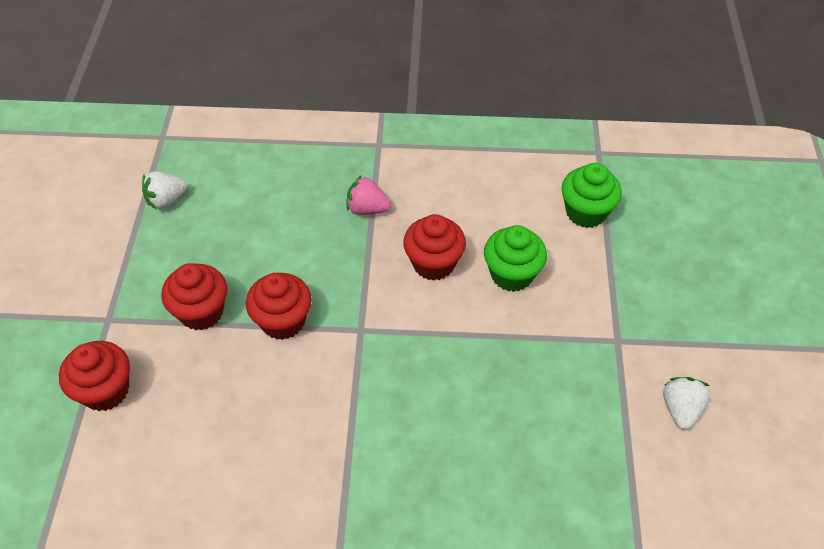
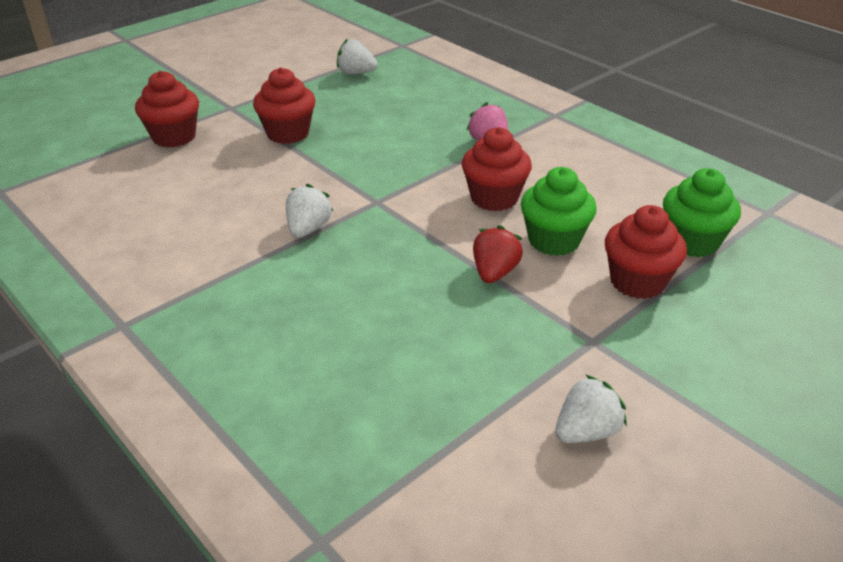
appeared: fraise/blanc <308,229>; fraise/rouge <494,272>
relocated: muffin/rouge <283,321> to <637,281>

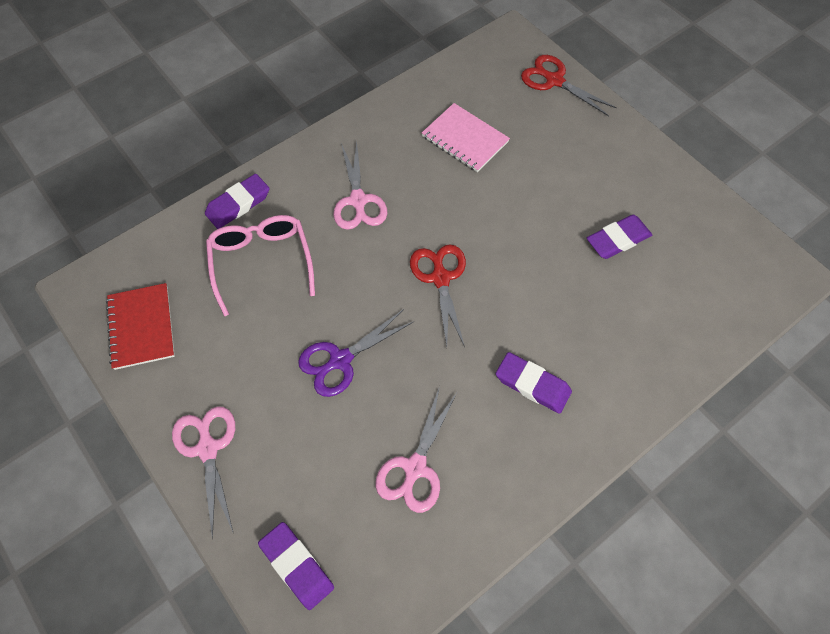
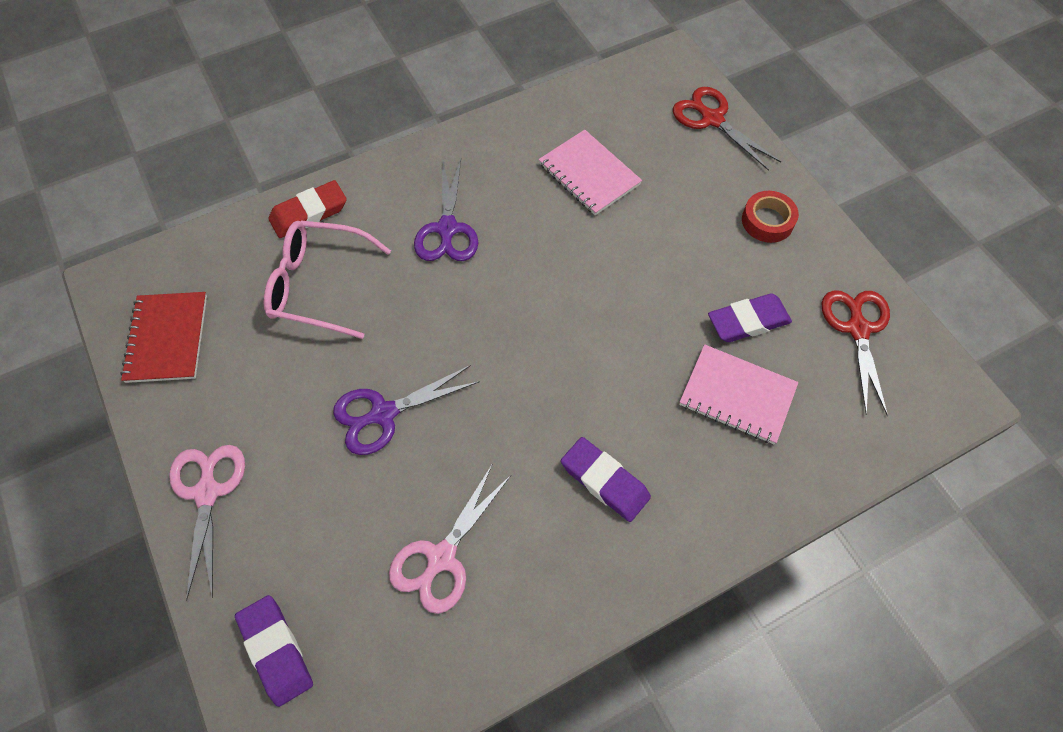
appeared: carnet/rose <737,395>; ruban adhésif/rouge <767,221>
relocated: ciseaux/rouge <440,278> to <858,329>
colour: gomme/violet <238,204> to gomme/rouge <309,213>; ciseaux/rose <358,200> to ciseaux/violet <447,229>
spun: lunettes/rose <262,263> = <319,285> 75 degrees counterclockwise

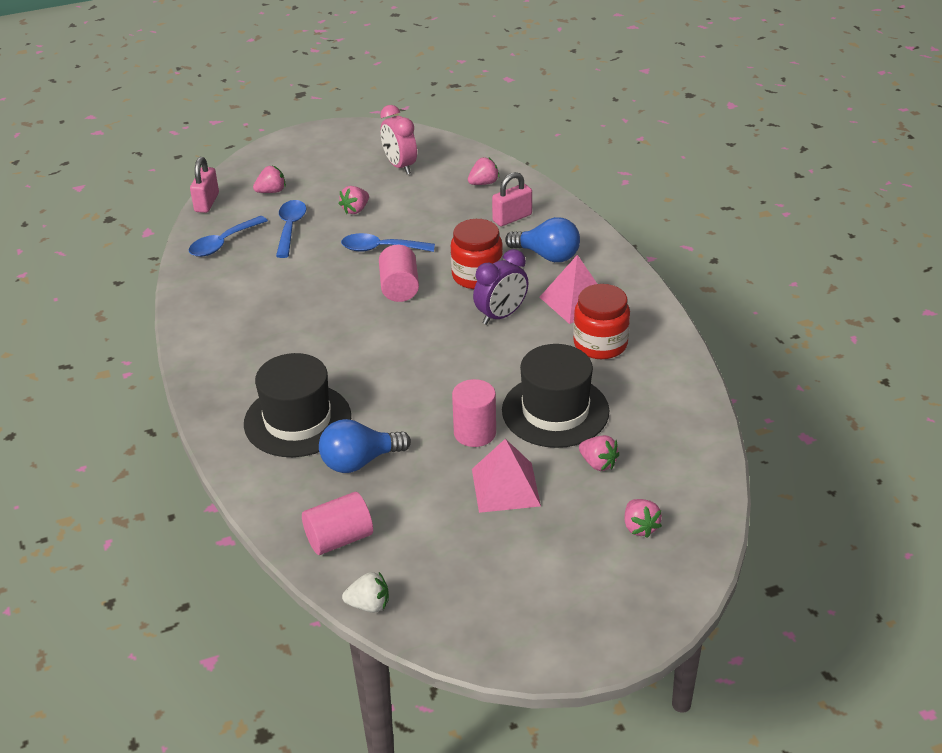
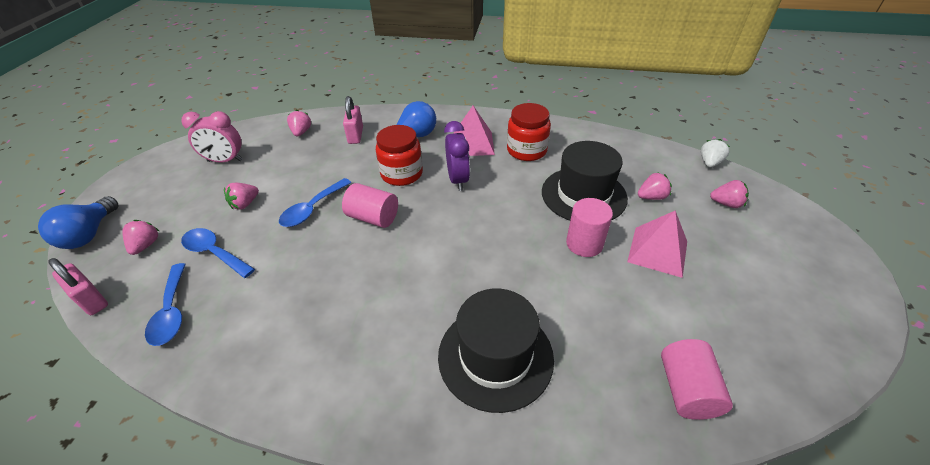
relocated: ampoule/bleu <359,461> to <89,234>; fraise/blanc <369,605> to <709,163>
spun: fraise/rose <355,210> = <245,204> 60 degrees clockwise

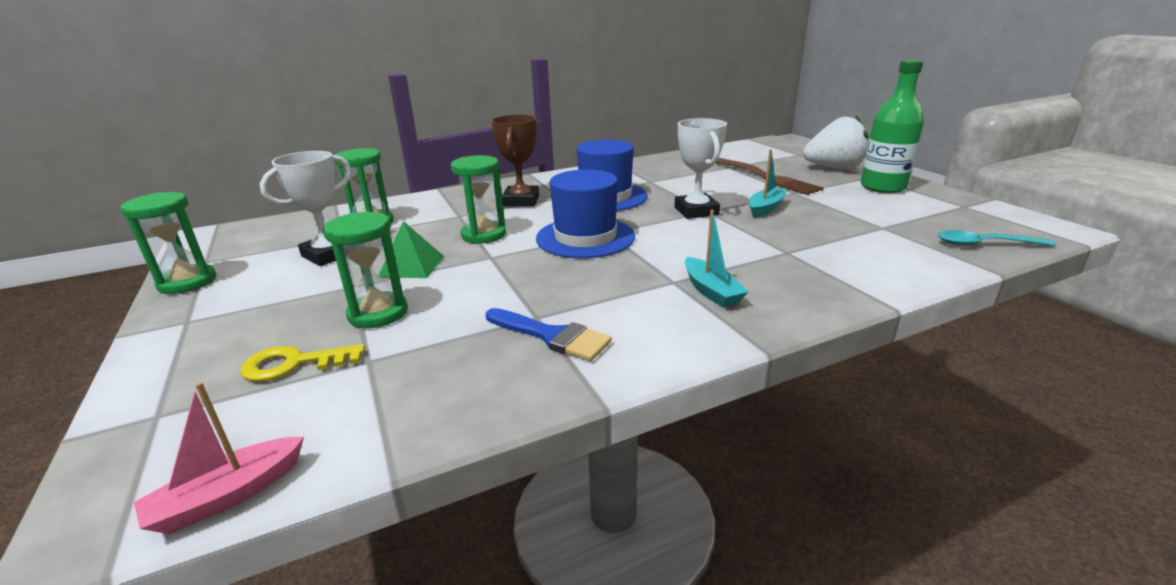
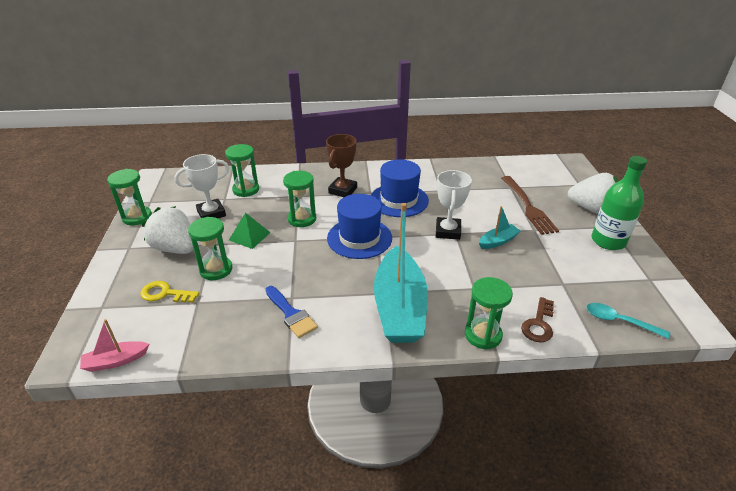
appeared: fraise/blanc <175,248>; sablier/vert <483,335>; clé/marron <538,324>
size: bateau/turquoise <711,291> = <399,307> x2.24

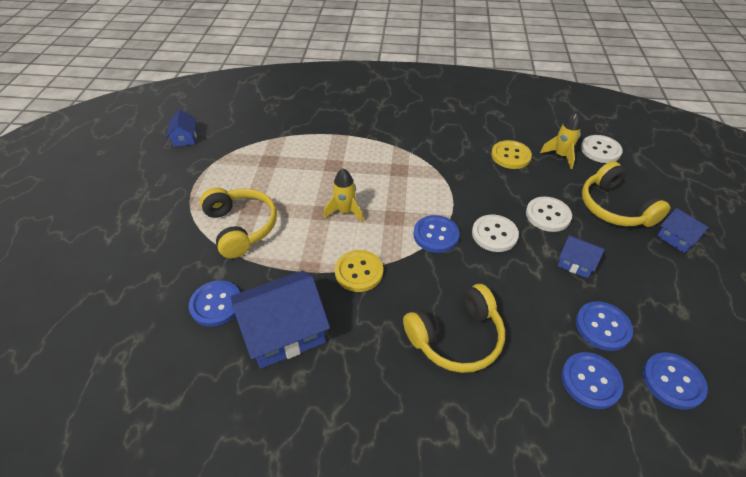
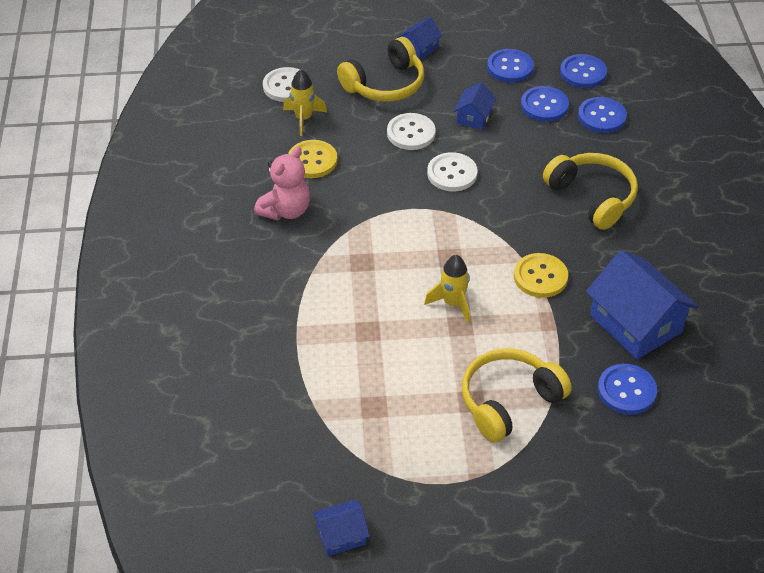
appeared: ours en peluche/rose <286,210>
relocated: bouton/bleu <436,235> to <510,67>

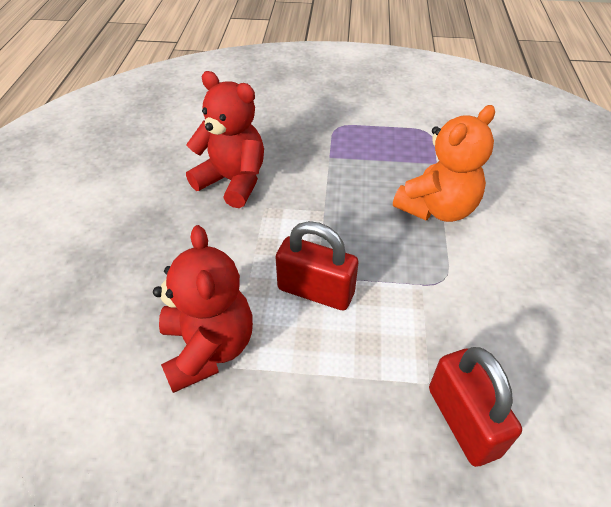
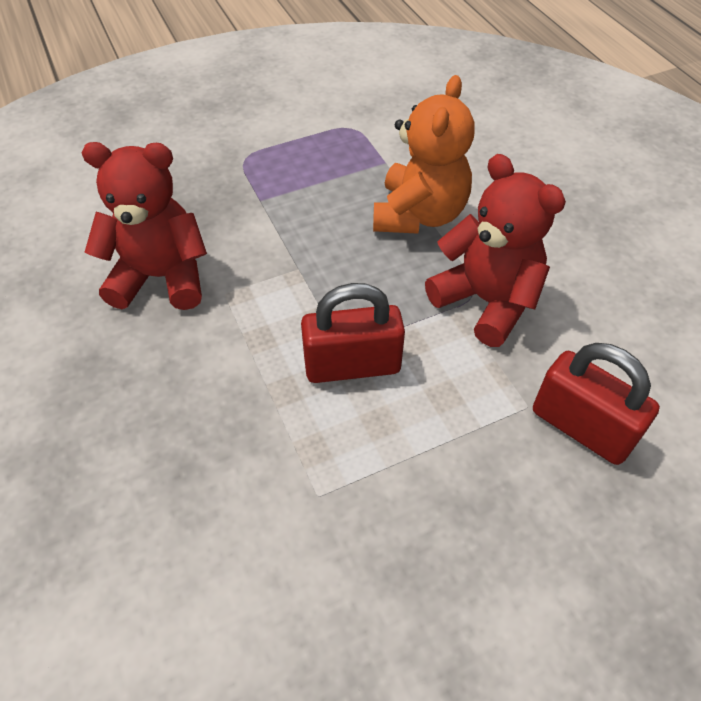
relocated: ours en peluche/rouge <208,348> to <486,301>

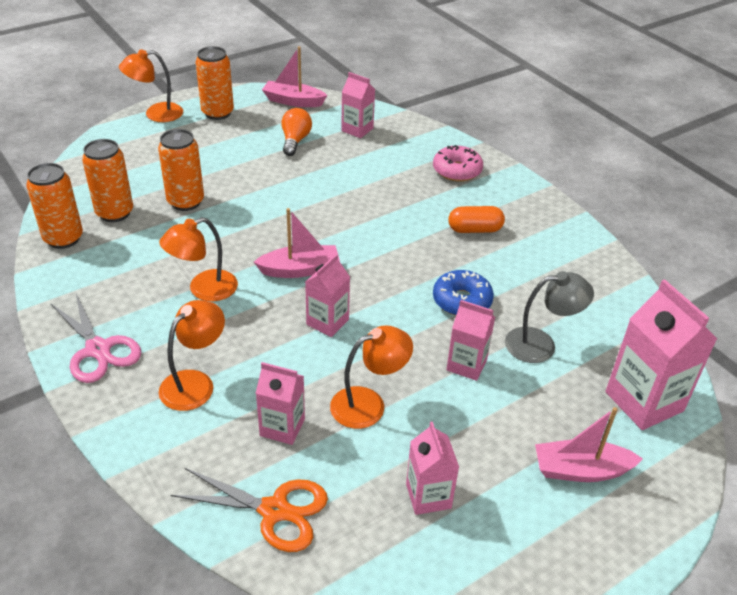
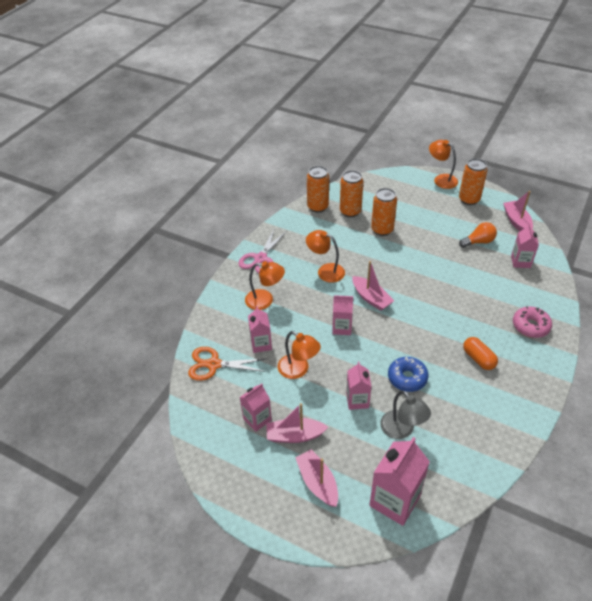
appeared: bateau/rose <294,435>
spun: ciseaux/orange <274,510> = <214,364> 105 degrees clockwise

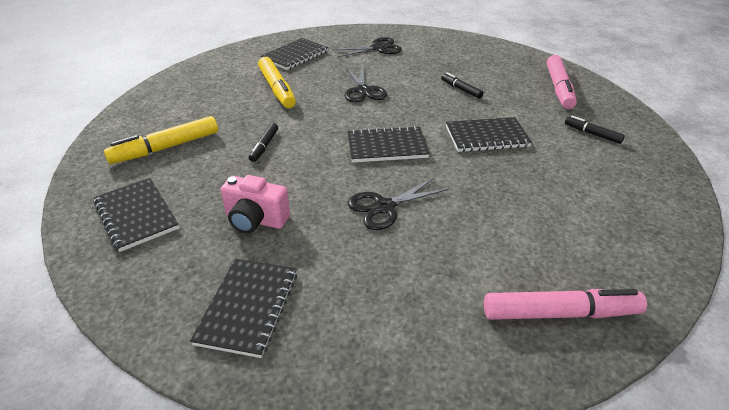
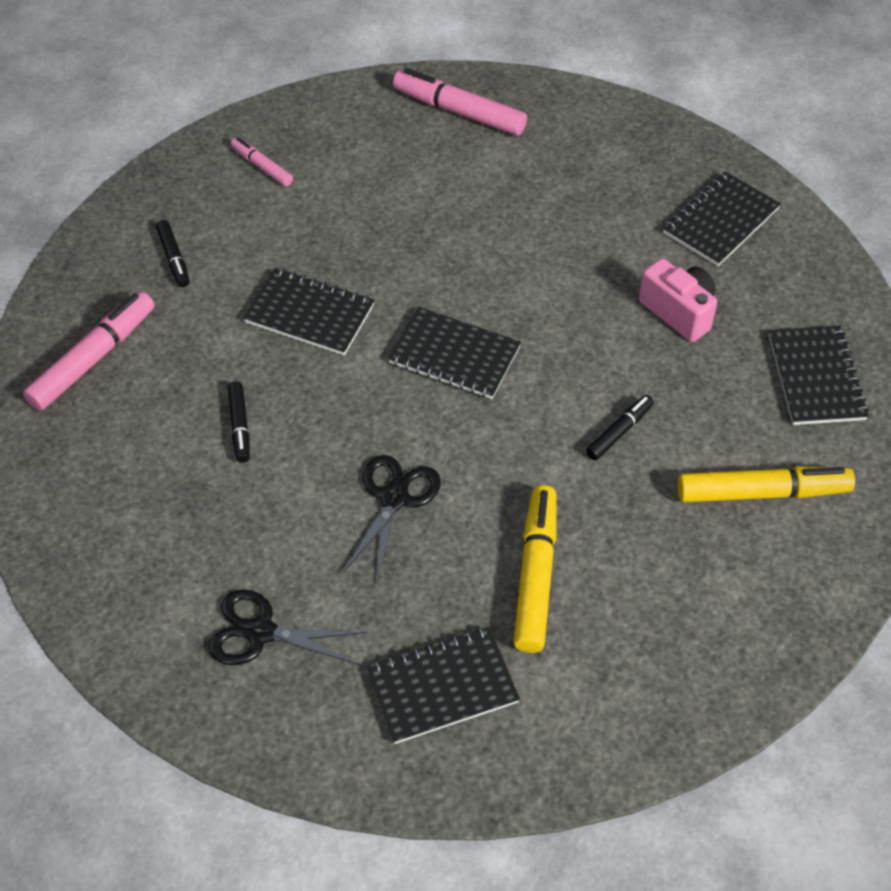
missing: ciseaux/noir <384,207>
appeared: feutre/rose <262,166>

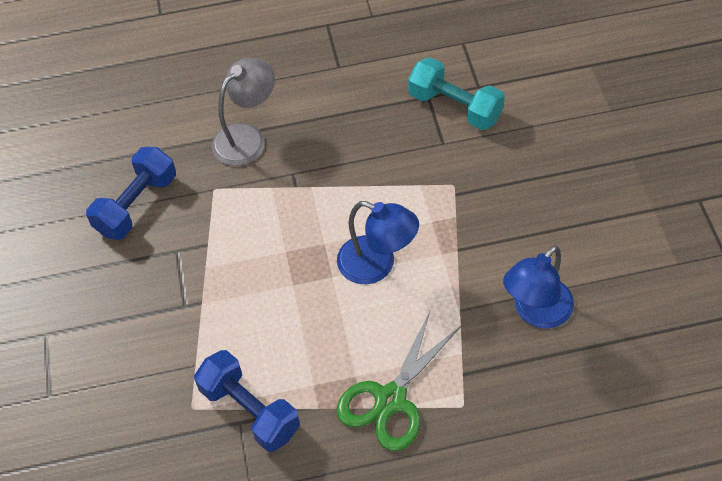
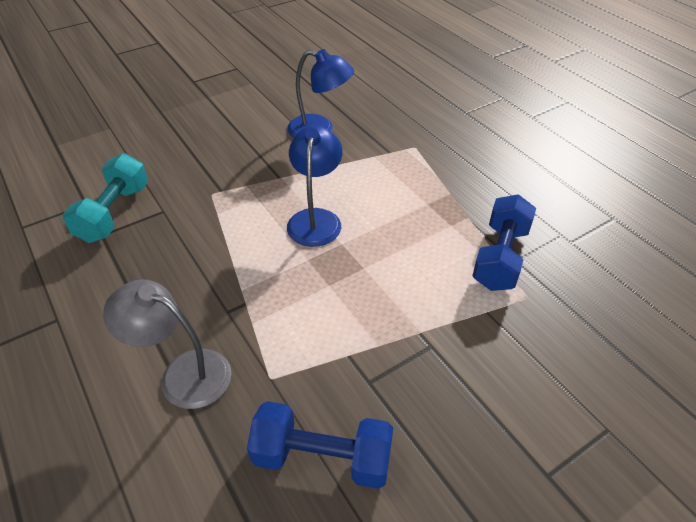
missing: ciseaux/vert <390,399>

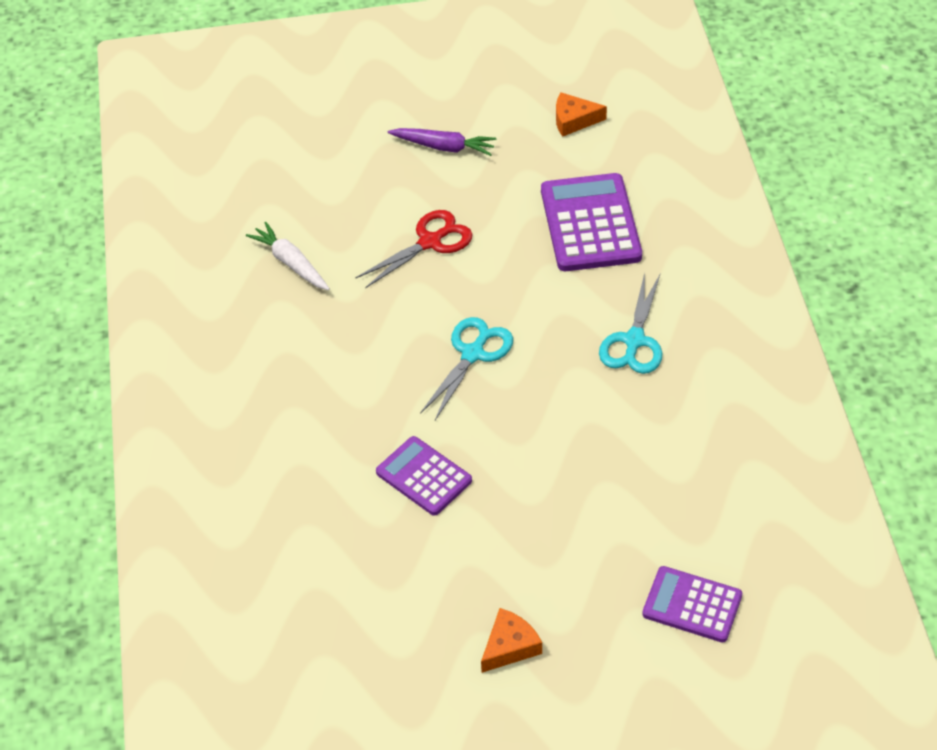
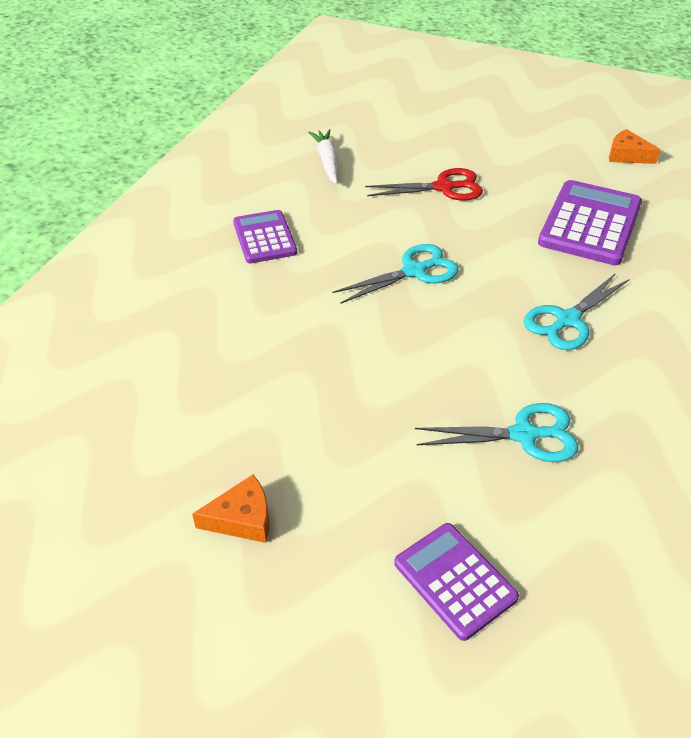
missing: carotte/violet <444,147>
appeared: ciseaux/turquoise <524,435>
relocated: calculatrice/violet <423,476> to <264,238>

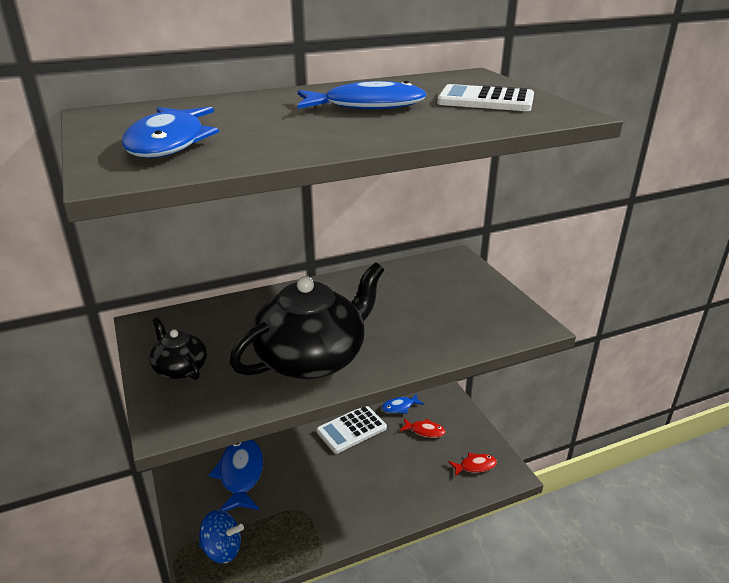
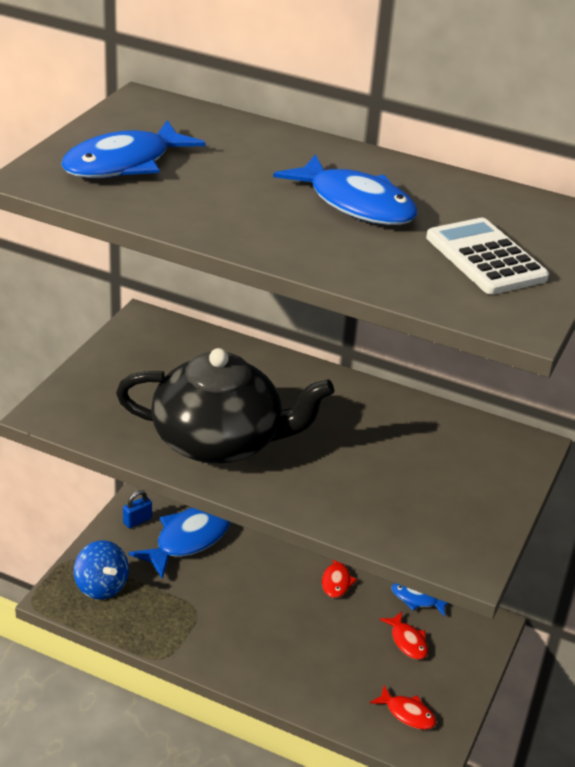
missing: théière/noir <180,368>
appeared: cadenas/bleu <137,520>
exchanged: calculatrice/blanc <351,430> to poisson/rouge <336,581>

